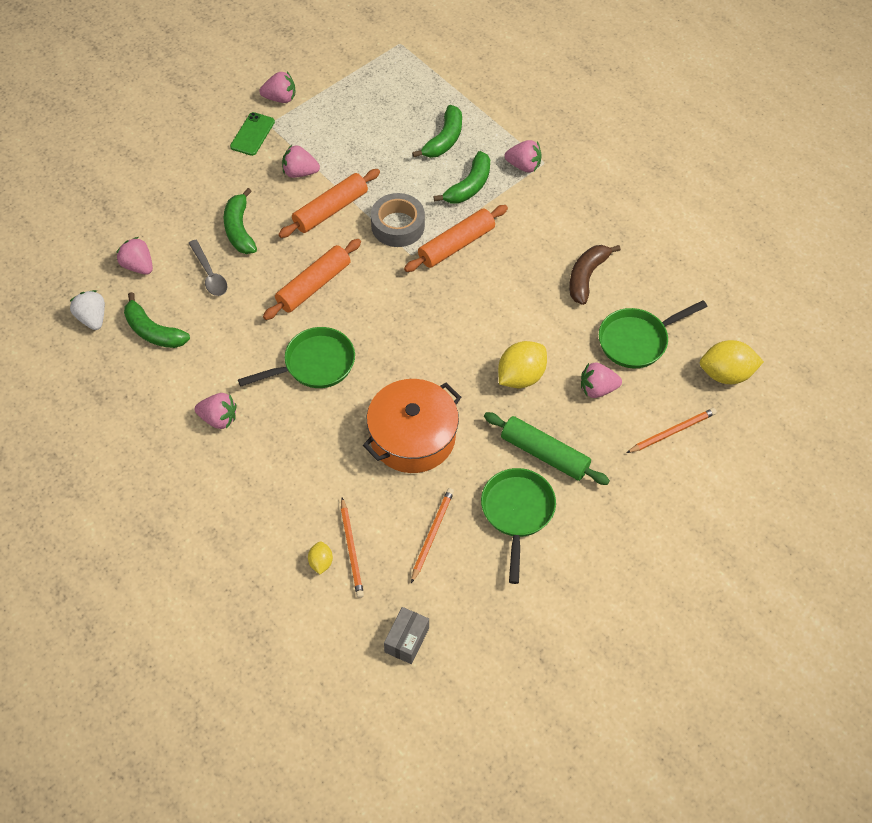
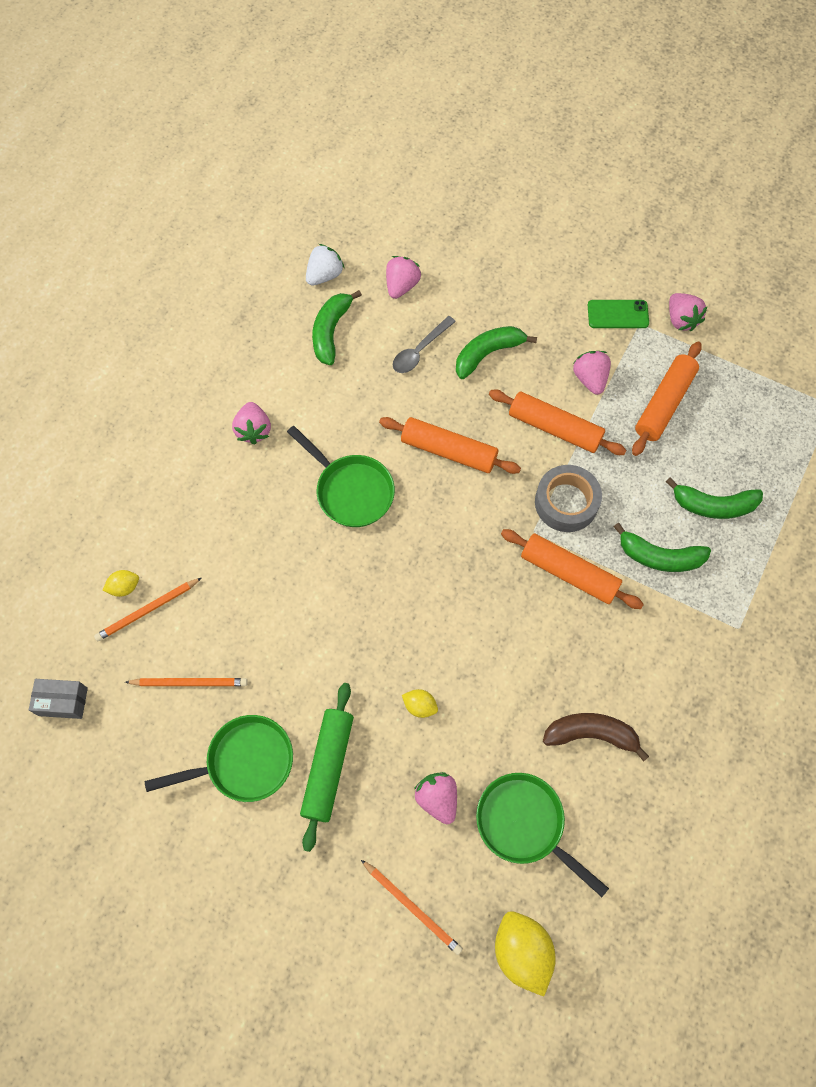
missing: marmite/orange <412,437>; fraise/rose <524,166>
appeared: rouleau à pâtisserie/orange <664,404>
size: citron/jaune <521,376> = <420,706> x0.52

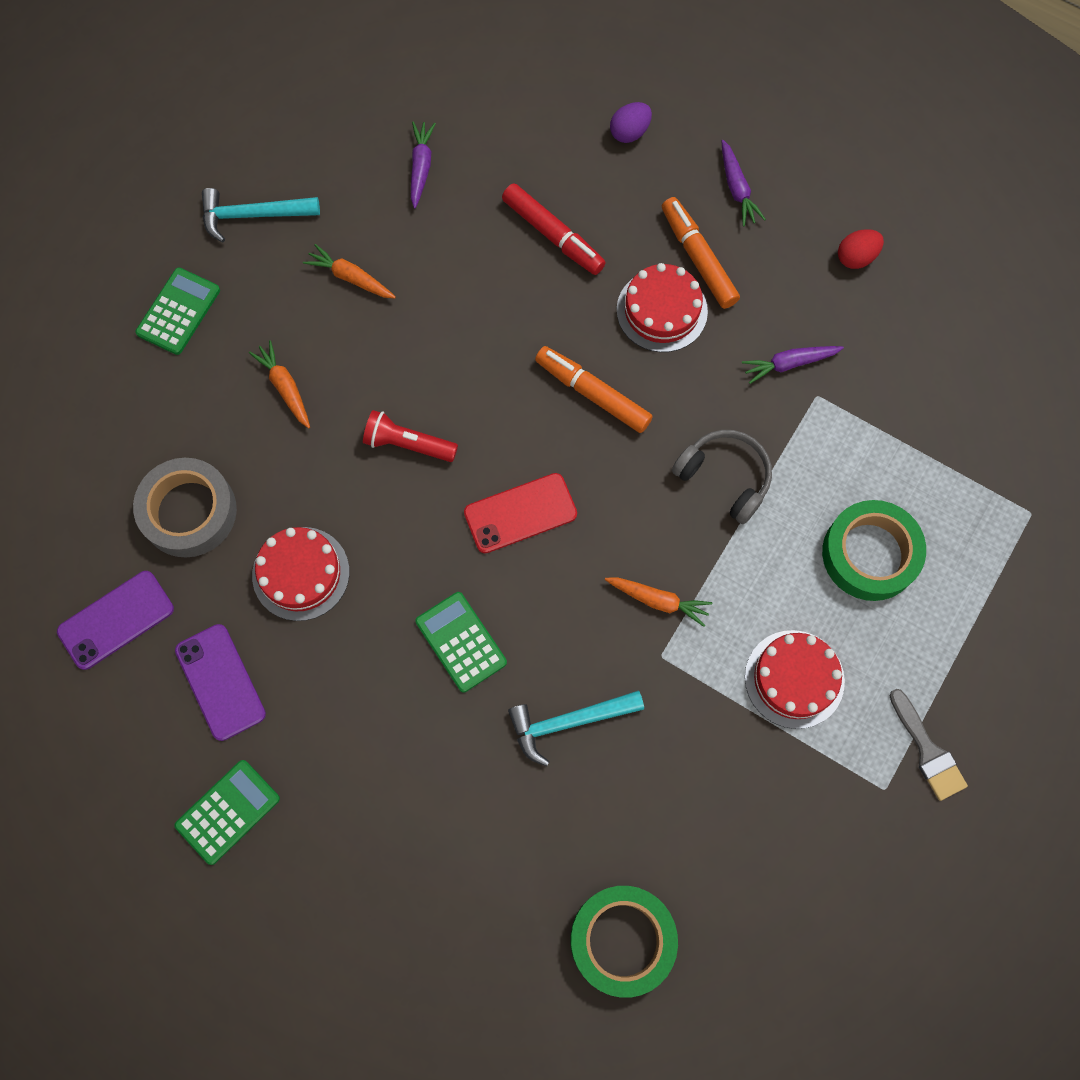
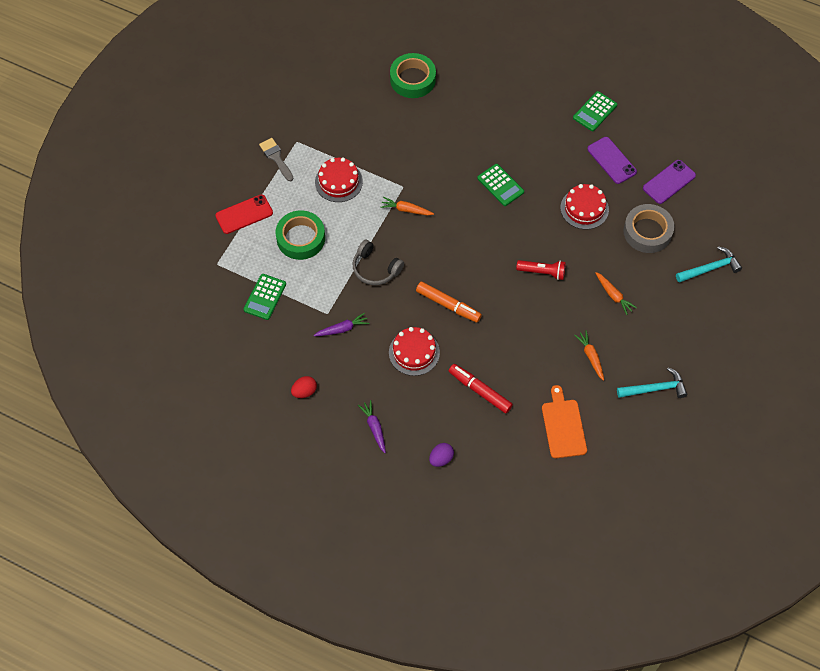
missing: feutre/orange <698,258>
relocated: calculatrice/vert <178,311> to <265,297>; téléphone/rouge <520,513> to <244,214>; marteau/turquoise <569,722> to <710,268>
exchanged: carotte/violet <421,167> to planche à découper/orange <563,426>
spun: carotte/orange <351,278> = <591,357> 135 degrees counterclockwise

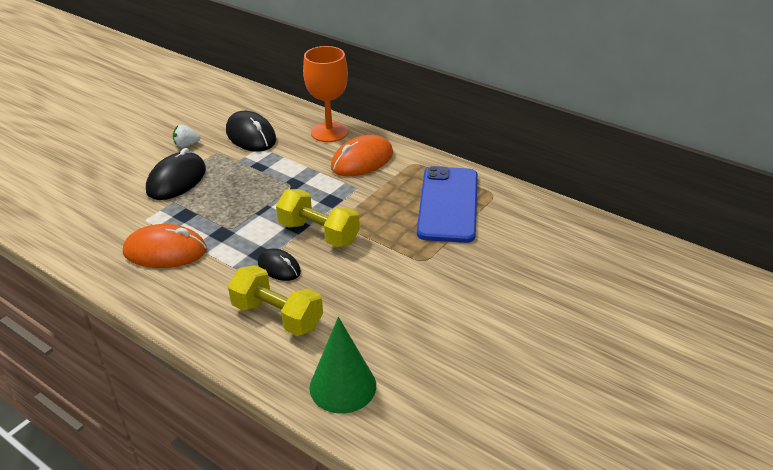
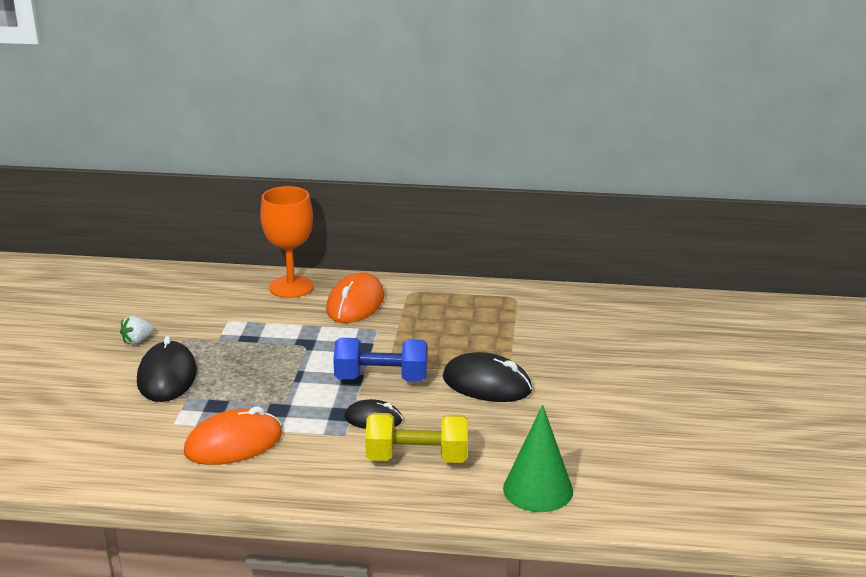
missing: téléphone/bleu <448,204>
relocated: souris/noir <251,136> to <487,384>
colour: haltère/jaune <319,233> to haltère/bleu <381,379>

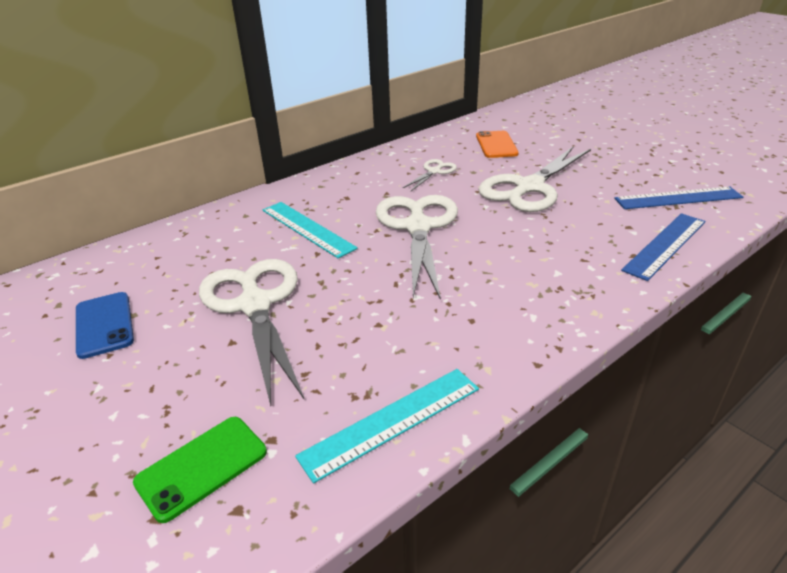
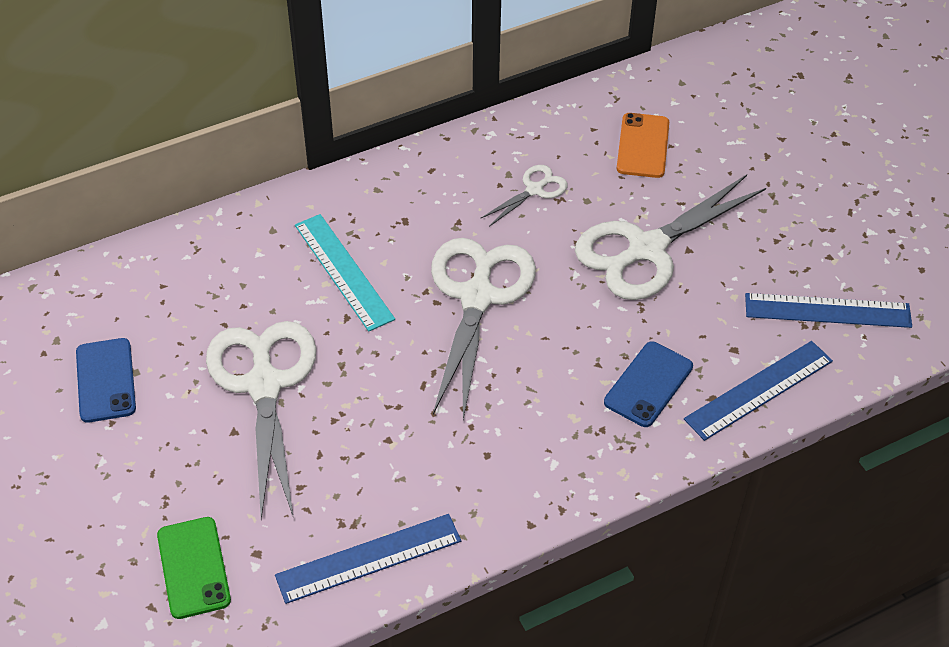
appeared: téléphone/bleu <648,384>
colour: règle/turquoise <392,422> to règle/bleu <369,558>
spun: téléphone/vert <202,467> = <193,568> 75 degrees counterclockwise

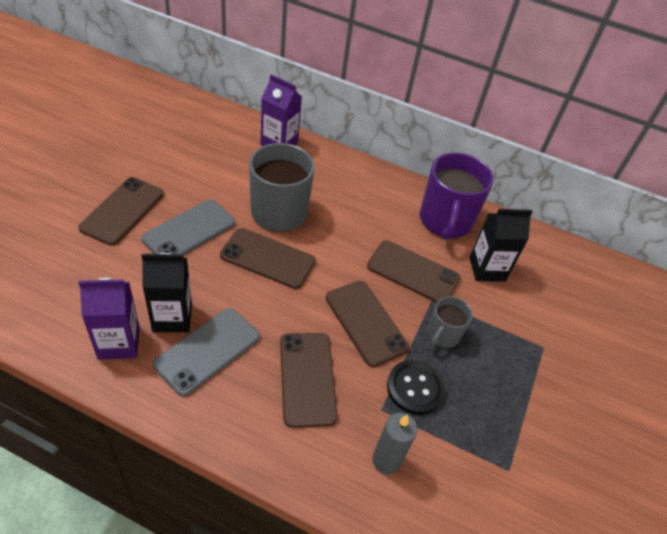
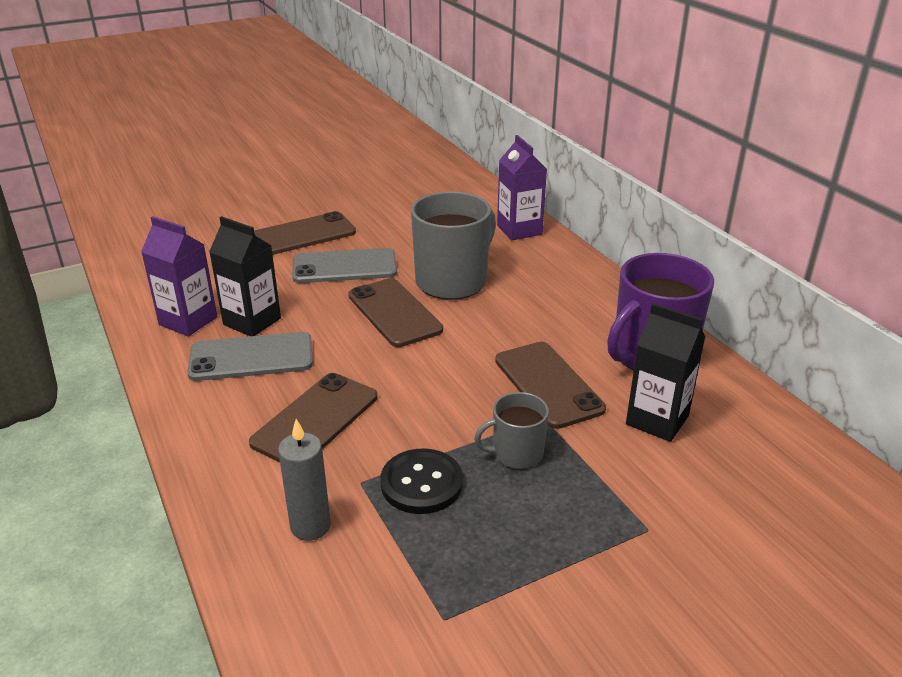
missing: téléphone/marron <366,322>

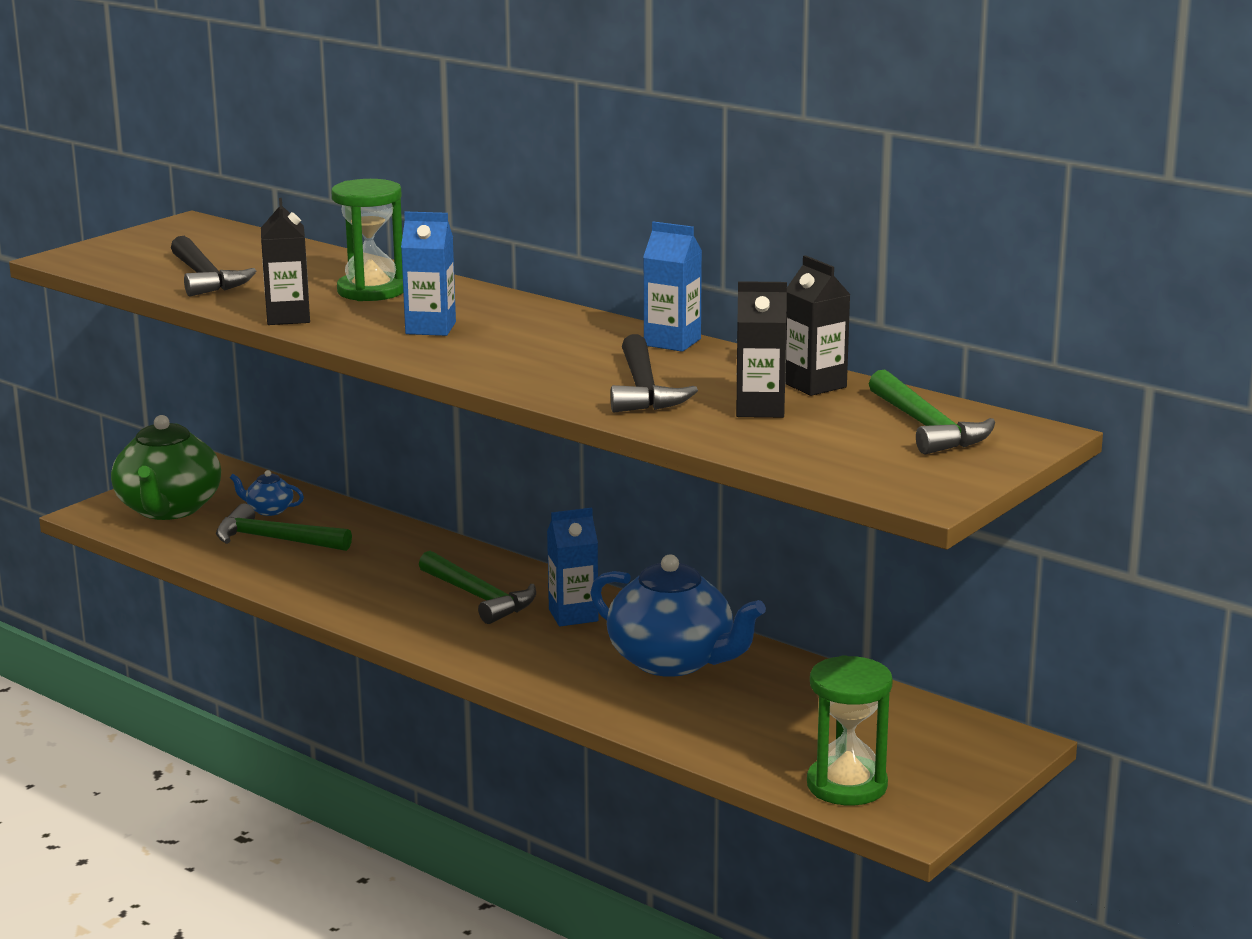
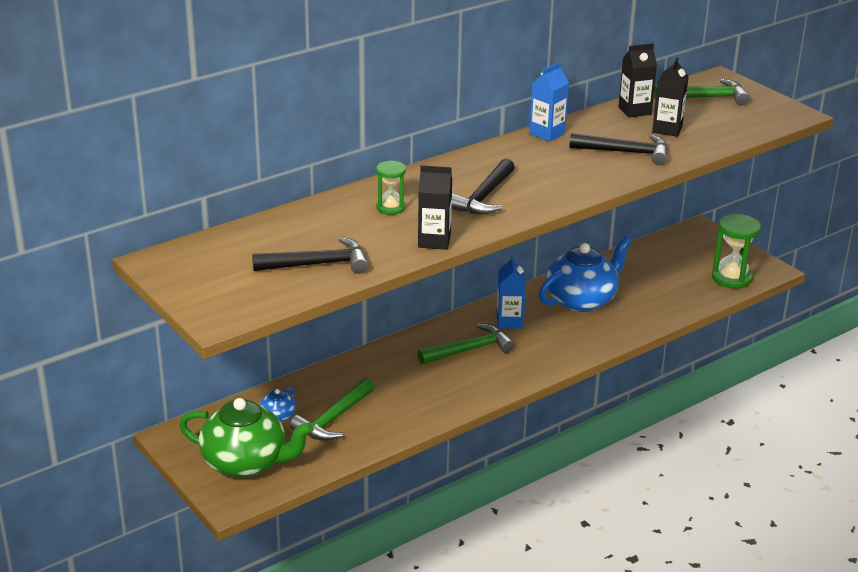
exchanged: brique de lait/bleu <430,328> to marteau/noir <484,197>
size: sablier/vert <371,291> = <391,207> x0.60

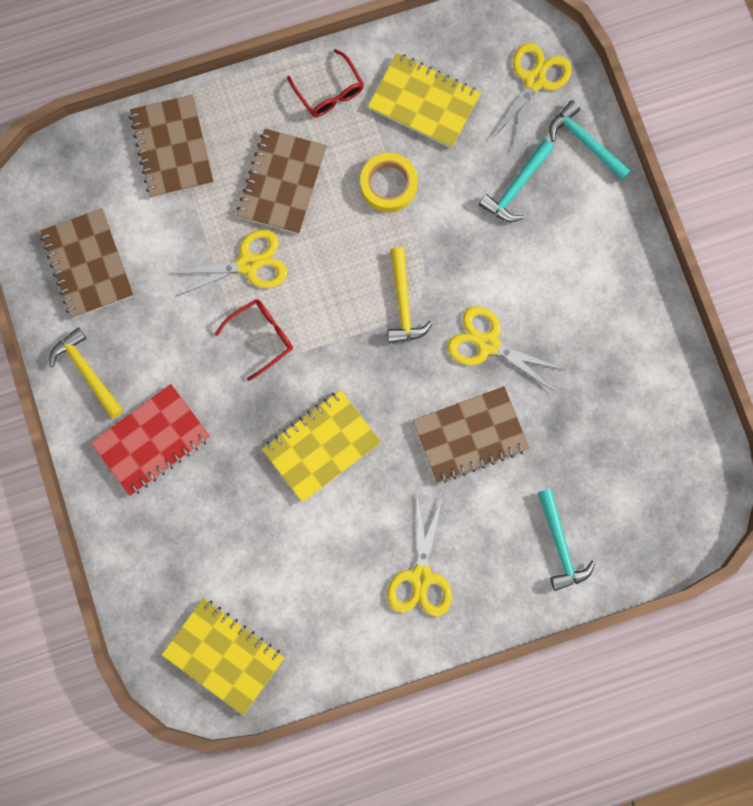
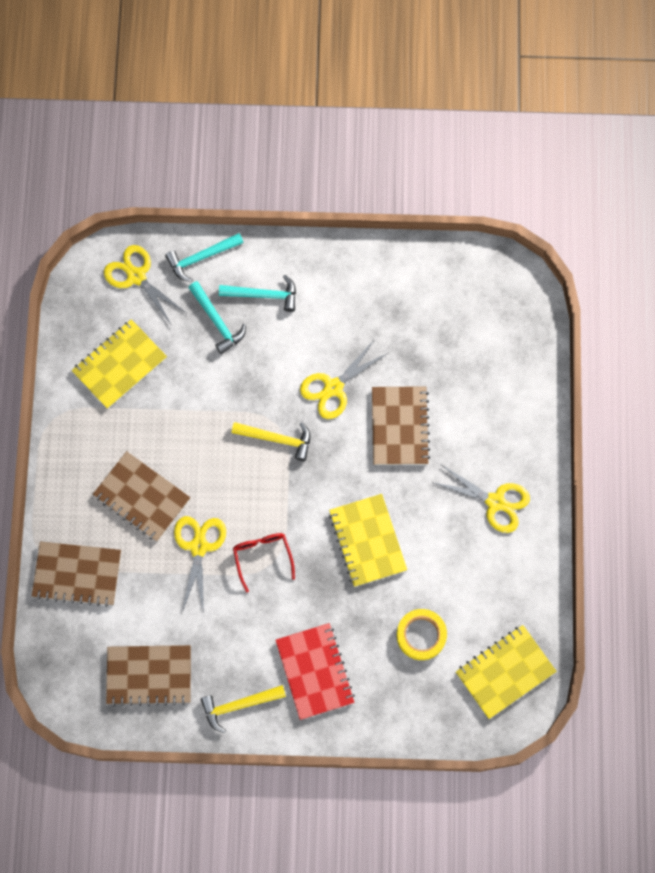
missing: lunettes/rouge <329,92>
relocated: ruban adhésif/jaune <388,184> to <421,635>; marteau/turquoise <560,545> to <263,295>

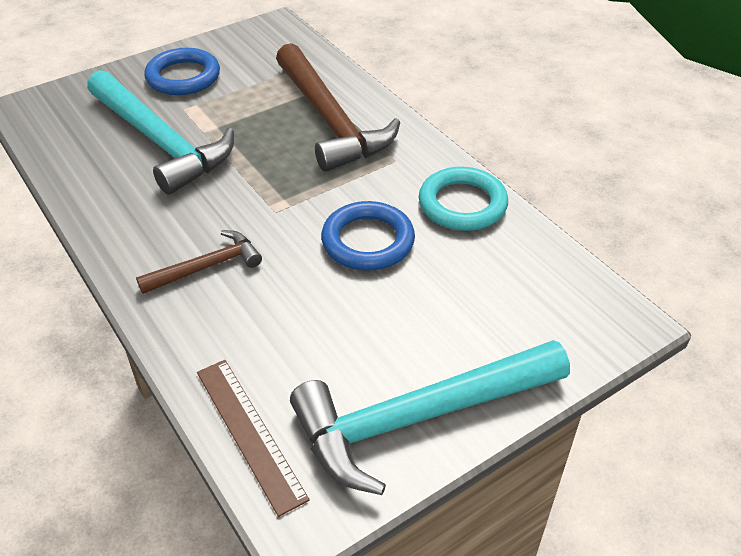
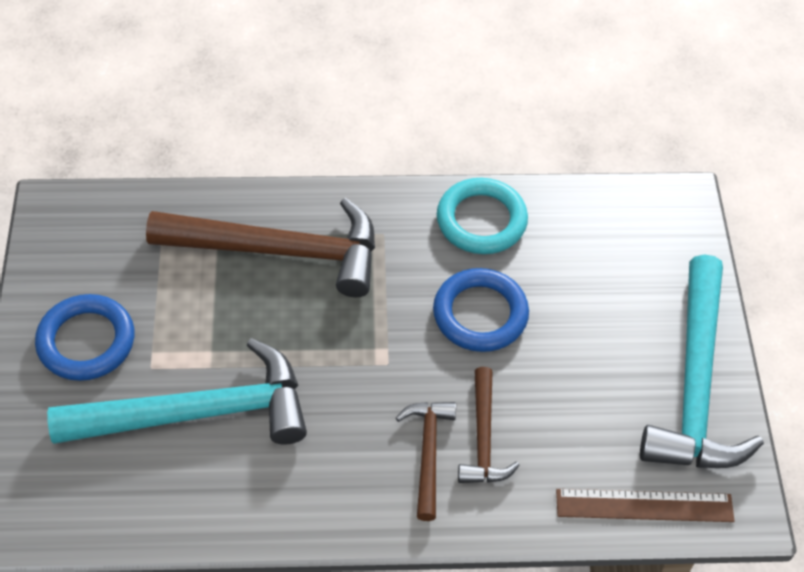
appeared: marteau/marron <483,438>

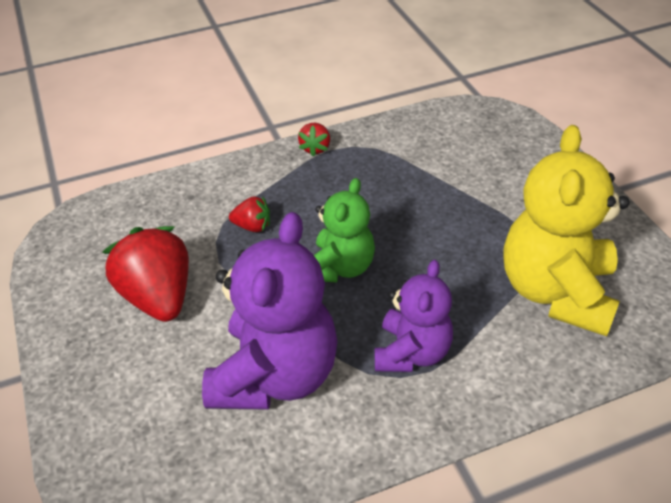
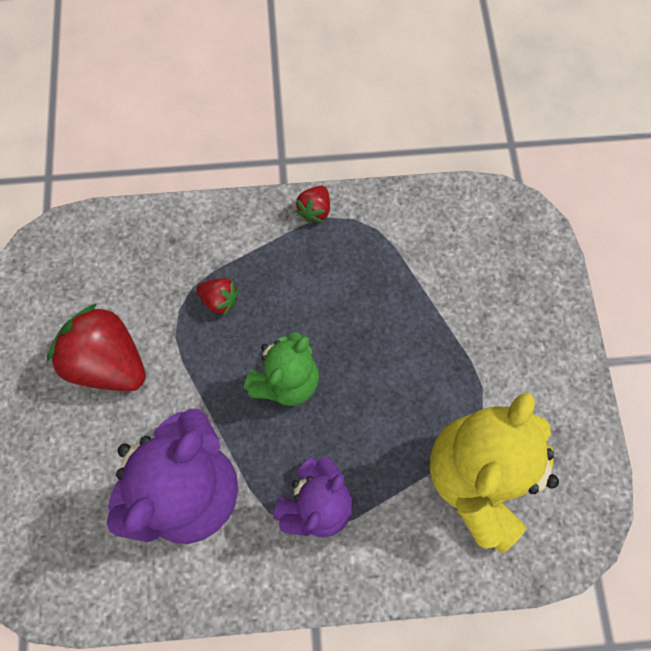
spun: fraise/rouge <158,297> = <109,362> 45 degrees counterclockwise

